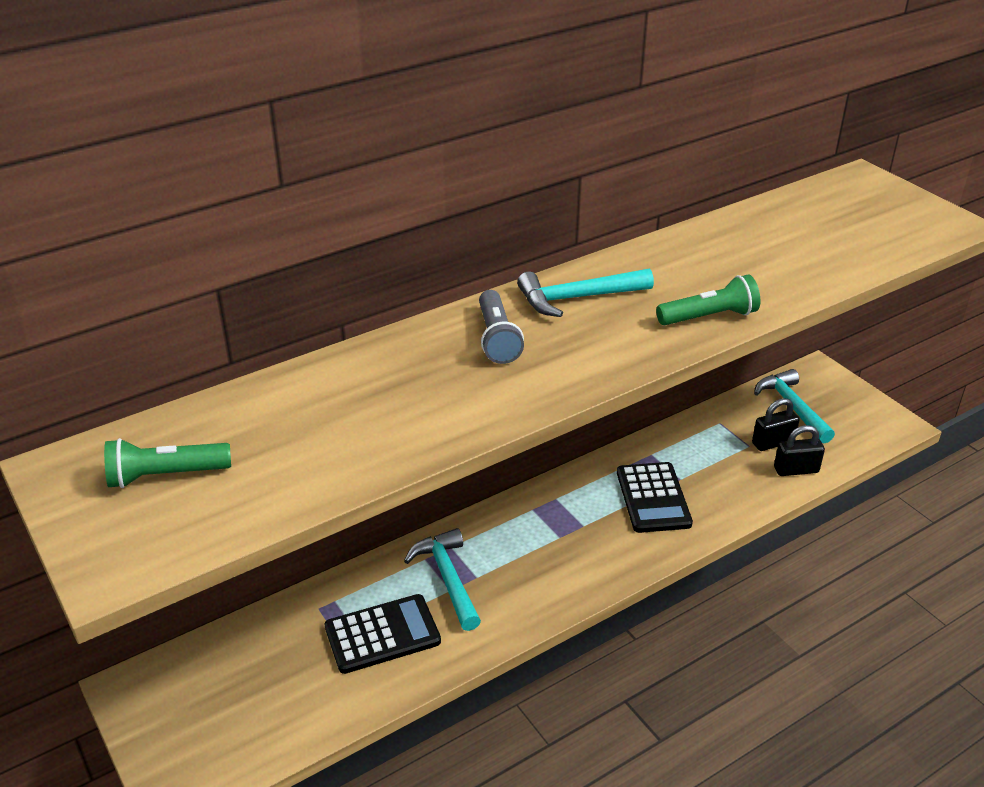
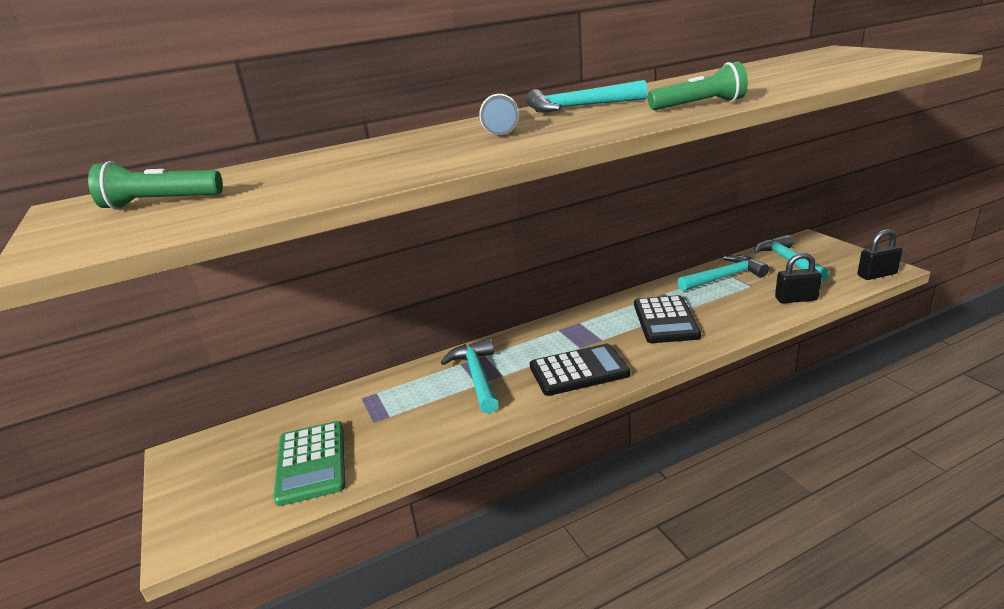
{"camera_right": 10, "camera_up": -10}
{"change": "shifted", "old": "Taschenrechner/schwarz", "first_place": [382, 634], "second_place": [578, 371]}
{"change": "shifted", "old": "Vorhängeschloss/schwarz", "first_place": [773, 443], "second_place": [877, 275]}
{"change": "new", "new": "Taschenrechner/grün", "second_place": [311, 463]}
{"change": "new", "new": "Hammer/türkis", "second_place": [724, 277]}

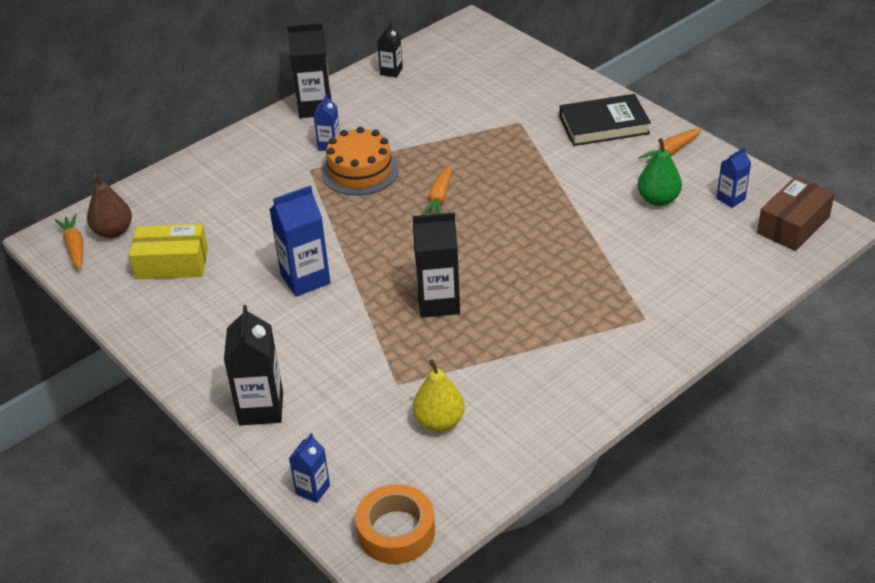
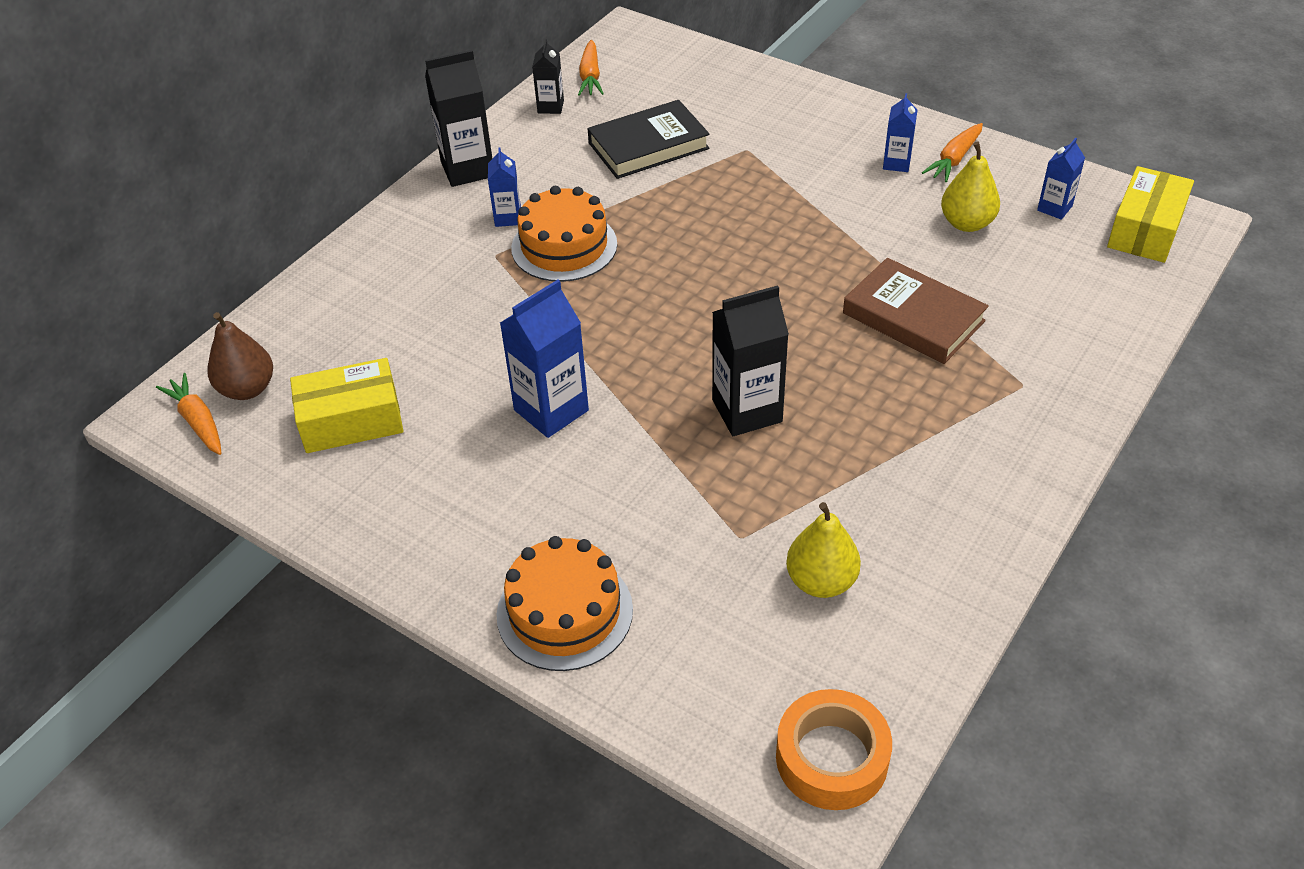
{"camera_right": -15, "camera_up": 5}
{"change": "swapped", "old": "Getränkekarton/schwarz", "new": "Kuchen/orange", "first_place": [261, 408], "second_place": [565, 612]}
{"change": "shifted", "old": "Getränkekarton/blau", "first_place": [313, 489], "second_place": [896, 163]}
{"change": "shifted", "old": "Karotte/orange", "first_place": [439, 198], "second_place": [590, 76]}
{"change": "shifted", "old": "Buch/schwarz", "first_place": [604, 125], "second_place": [648, 146]}
{"change": "repainted", "old": "Birne/grün", "new": "Birne/gelb", "first_place": [658, 199], "second_place": [966, 223]}
{"change": "repainted", "old": "Schachtel/braun", "new": "Schachtel/gelb", "first_place": [793, 225], "second_place": [1145, 230]}
{"change": "new", "new": "Buch/braun", "second_place": [913, 317]}

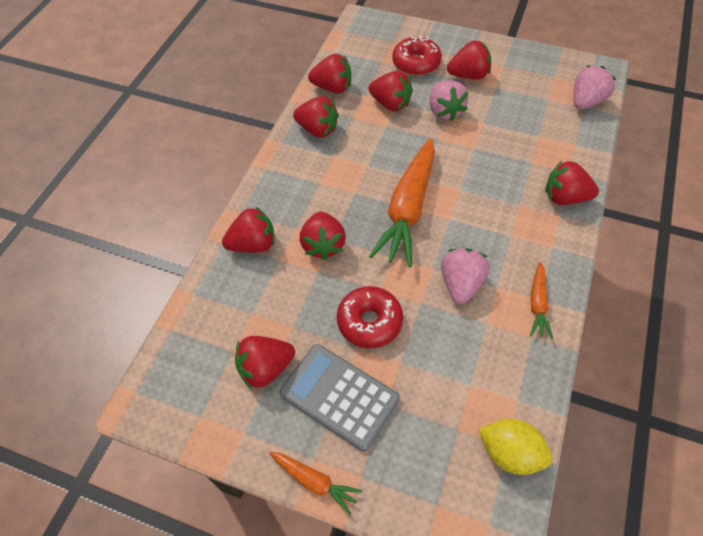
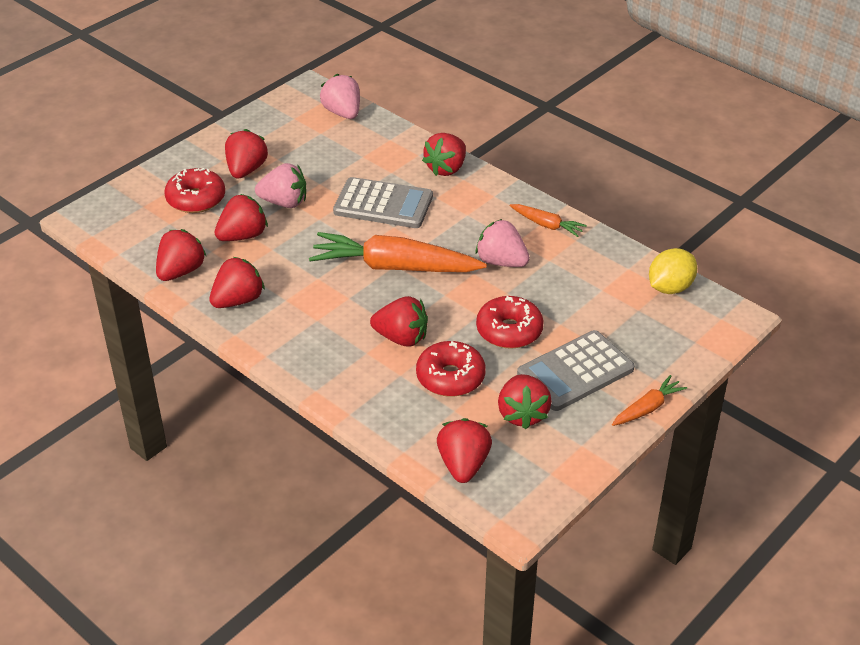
{"camera_right": -70, "camera_up": -15}
{"change": "shifted", "old": "Erdbeere/rot", "first_place": [253, 244], "second_place": [463, 465]}
{"change": "rotated", "old": "Karotte/orange", "first_place": [408, 209], "second_place": [395, 267], "degrees": 150}
{"change": "new", "new": "Taschenrechner/grau", "second_place": [383, 204]}
{"change": "new", "new": "Donut/rot", "second_place": [450, 377]}

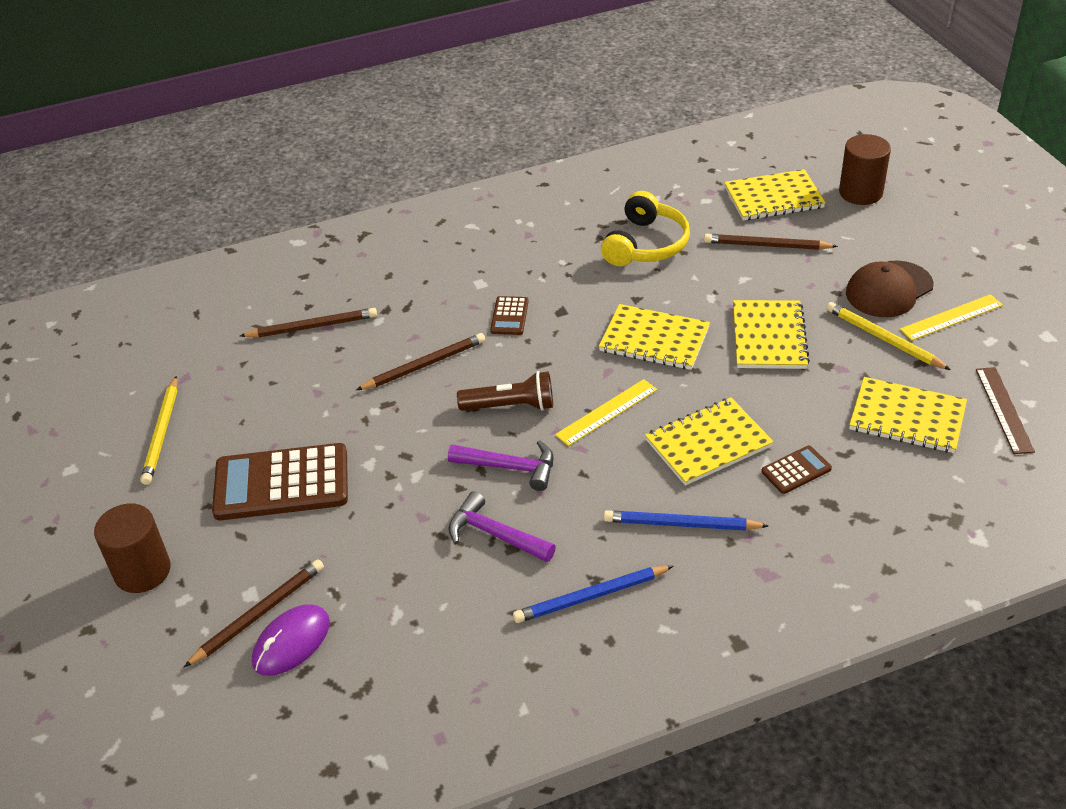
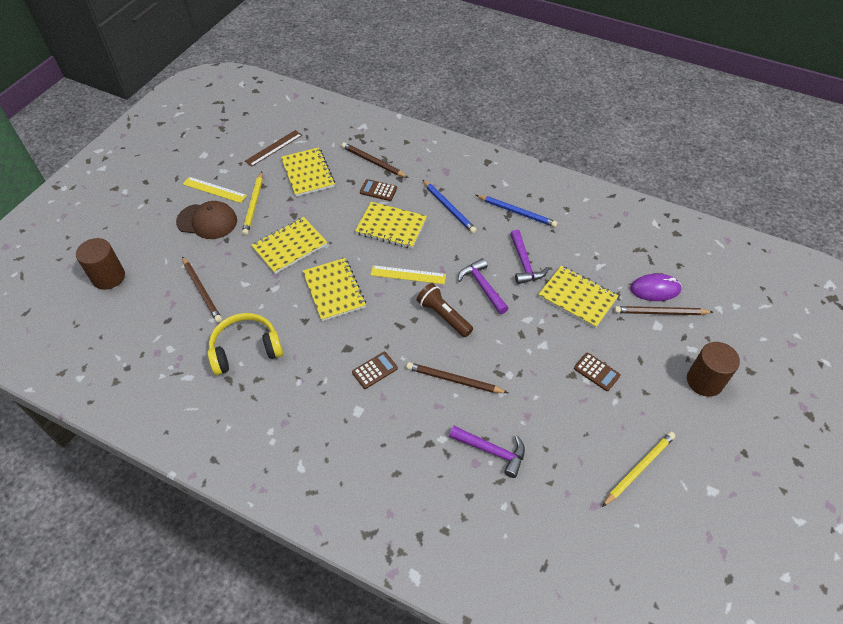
{"camera_right": -135, "camera_up": 10}
{"change": "scaled", "old": "Taschenrechner/braun", "first_place": [281, 483], "second_place": [596, 372], "factor": 0.46}
{"change": "shifted", "old": "Bleistift/braun", "first_place": [312, 327], "second_place": [373, 162]}
{"change": "shifted", "old": "Notizbuch/gelb", "first_place": [773, 197], "second_place": [577, 298]}
{"change": "new", "new": "Hammer/lila", "second_place": [492, 451]}

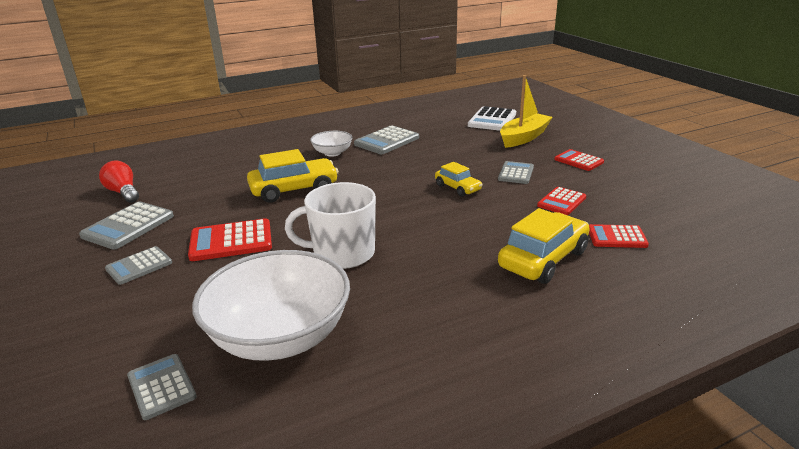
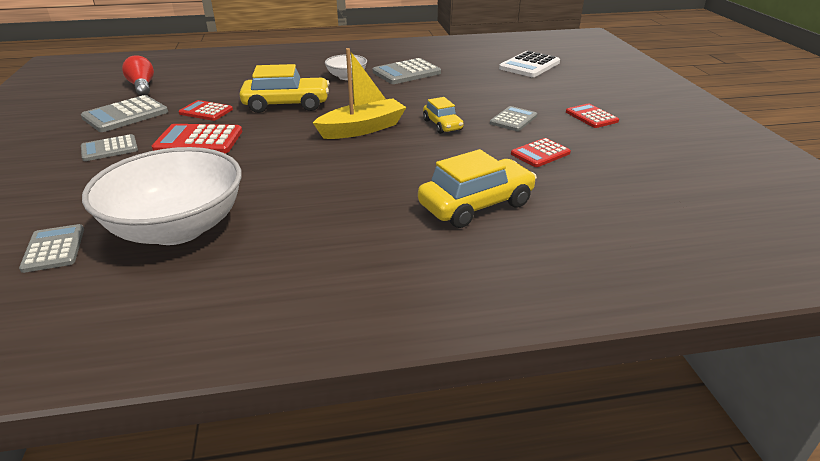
{"camera_right": 15, "camera_up": 5}
{"change": "gone", "old": "Tasse/weiß", "first_place": [342, 253]}
{"change": "shifted", "old": "Boot/gelb", "first_place": [524, 137], "second_place": [362, 129]}
{"change": "shifted", "old": "Taschenrechner/rot", "first_place": [616, 237], "second_place": [206, 111]}

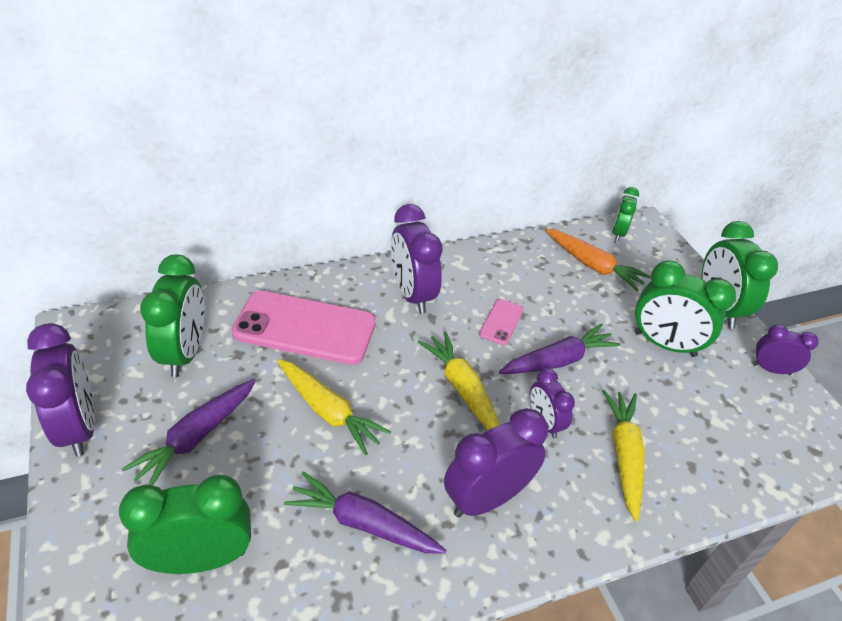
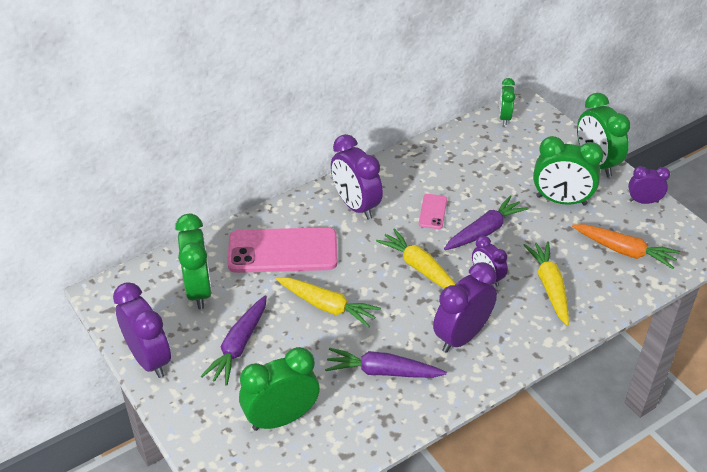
{"camera_right": -10, "camera_up": 0}
{"change": "shifted", "old": "Karotte/orange", "first_place": [593, 266], "second_place": [624, 251]}

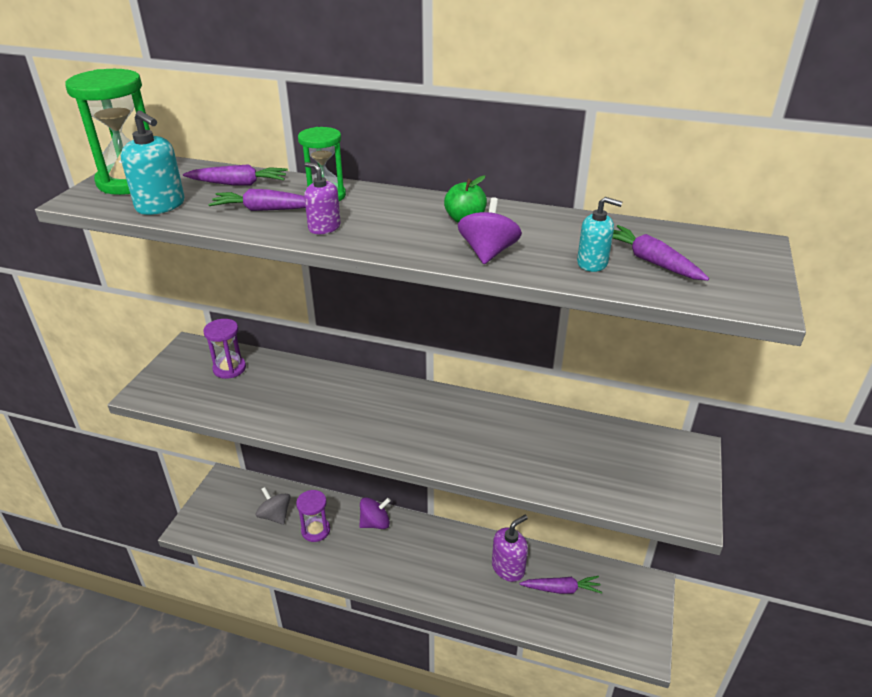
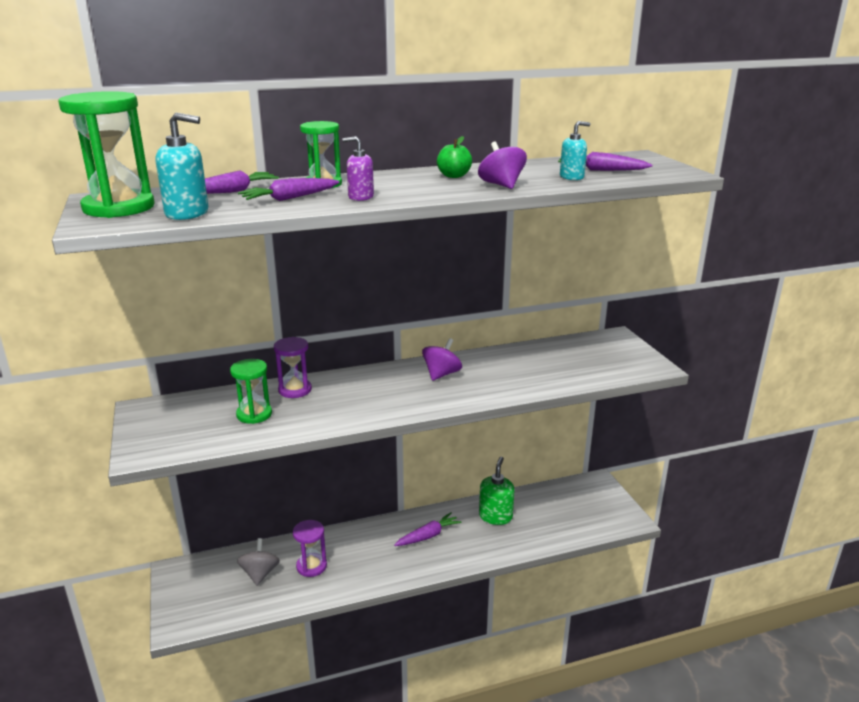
{"camera_right": -35, "camera_up": -10}
{"change": "shifted", "old": "Sanduhr/lila", "first_place": [229, 368], "second_place": [295, 390]}
{"change": "rotated", "old": "Kreisel/grau", "first_place": [275, 515], "second_place": [260, 573], "degrees": 75}
{"change": "shifted", "old": "Kreisel/lila", "first_place": [375, 523], "second_place": [441, 374]}
{"change": "repainted", "old": "Seifenspender/lila", "new": "Seifenspender/grün", "first_place": [508, 568], "second_place": [495, 516]}
{"change": "shifted", "old": "Karotte/lila", "first_place": [561, 589], "second_place": [428, 536]}
{"change": "new", "new": "Sanduhr/grün", "second_place": [254, 414]}

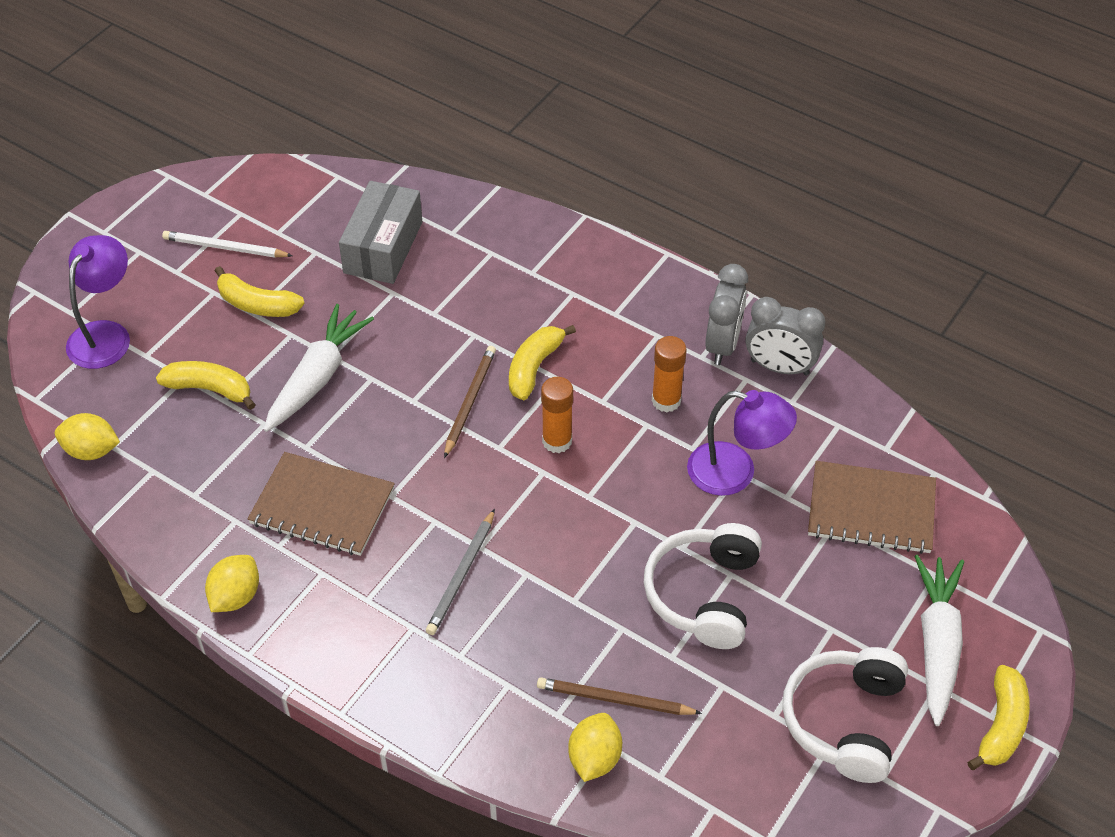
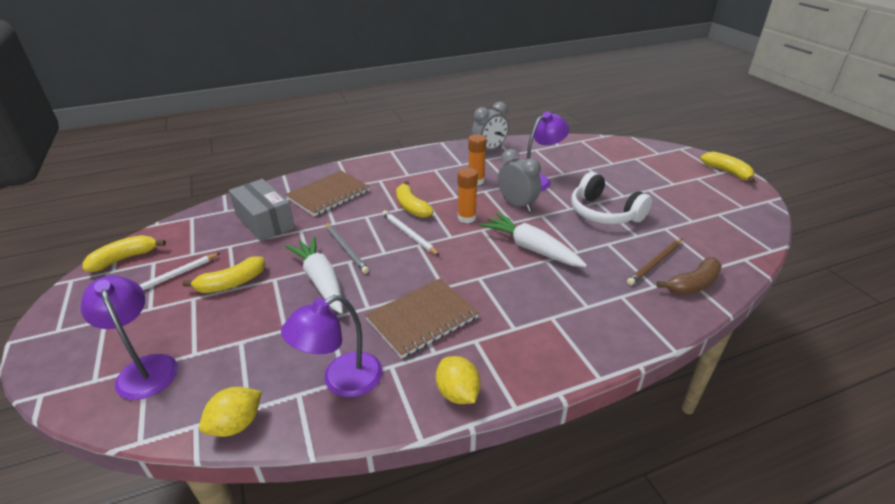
{"camera_right": -55, "camera_up": -15}
{"change": "shifted", "old": "Banane/gelb", "first_place": [210, 389], "second_place": [124, 259]}
{"change": "shifted", "old": "Bleistift/grau", "first_place": [462, 575], "second_place": [346, 249]}
{"change": "repainted", "old": "Bleistift/braun", "new": "Bleistift/weiß", "first_place": [469, 401], "second_place": [408, 234]}
{"change": "swapped", "old": "Zitrone/gelb", "new": "Banane/braun", "first_place": [594, 758], "second_place": [693, 284]}
{"change": "shifted", "old": "Wecker/grau", "first_place": [722, 344], "second_place": [517, 205]}
{"change": "gone", "old": "Kopfhörer/weiß", "first_place": [844, 721]}
{"change": "shifted", "old": "Notizbuch/braun", "first_place": [871, 510], "second_place": [329, 195]}
{"change": "shifted", "old": "Karotte/weiß", "first_place": [937, 644], "second_place": [531, 248]}
{"change": "new", "new": "Lampe/lila", "second_place": [341, 381]}

